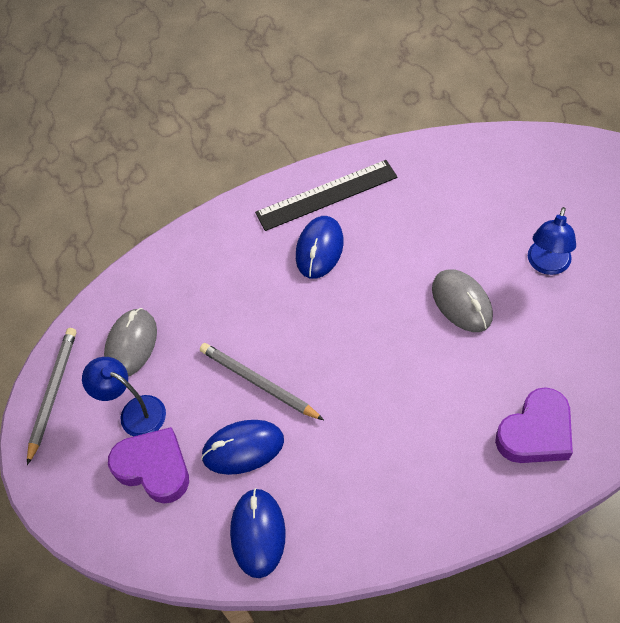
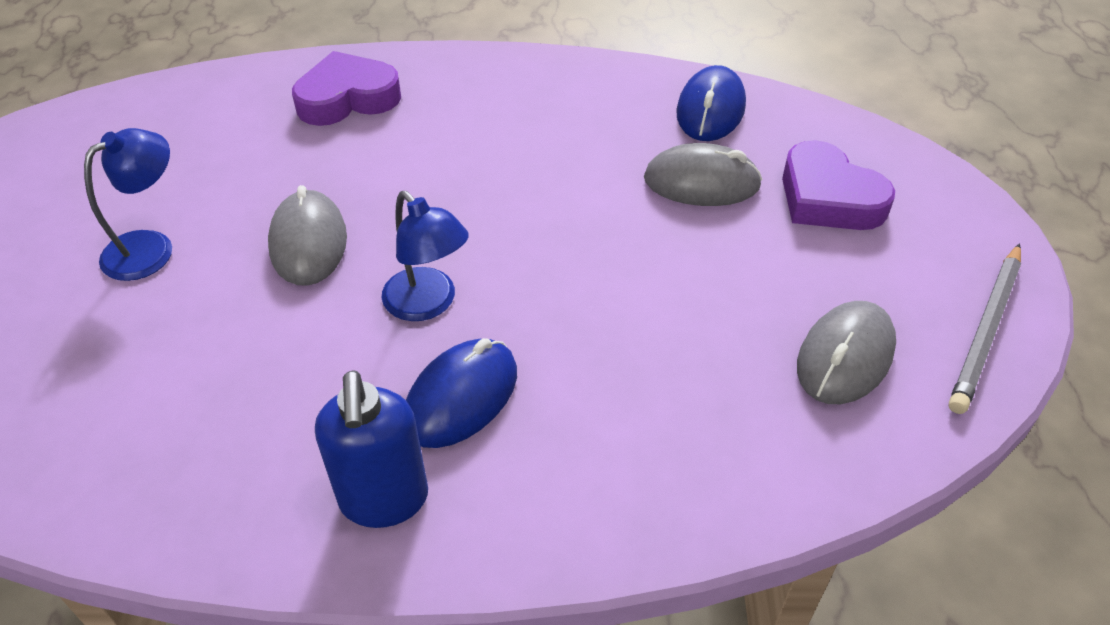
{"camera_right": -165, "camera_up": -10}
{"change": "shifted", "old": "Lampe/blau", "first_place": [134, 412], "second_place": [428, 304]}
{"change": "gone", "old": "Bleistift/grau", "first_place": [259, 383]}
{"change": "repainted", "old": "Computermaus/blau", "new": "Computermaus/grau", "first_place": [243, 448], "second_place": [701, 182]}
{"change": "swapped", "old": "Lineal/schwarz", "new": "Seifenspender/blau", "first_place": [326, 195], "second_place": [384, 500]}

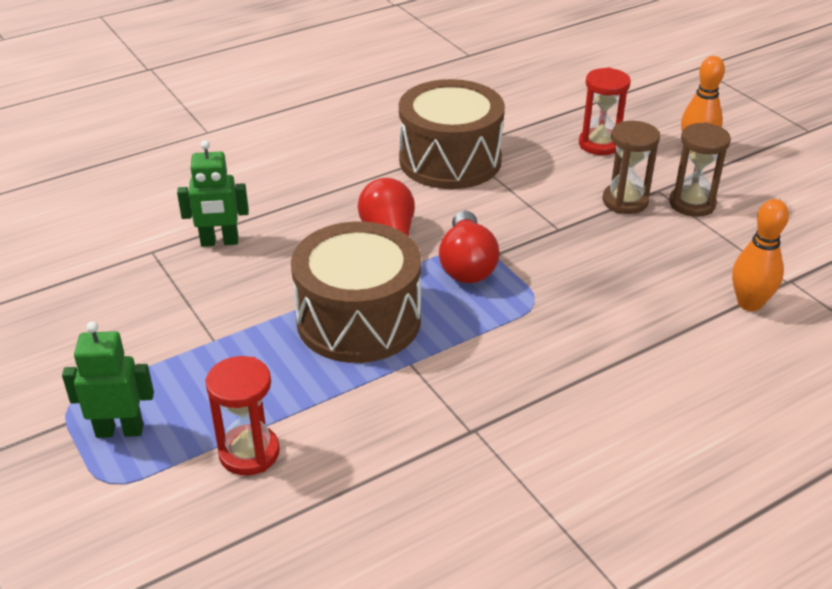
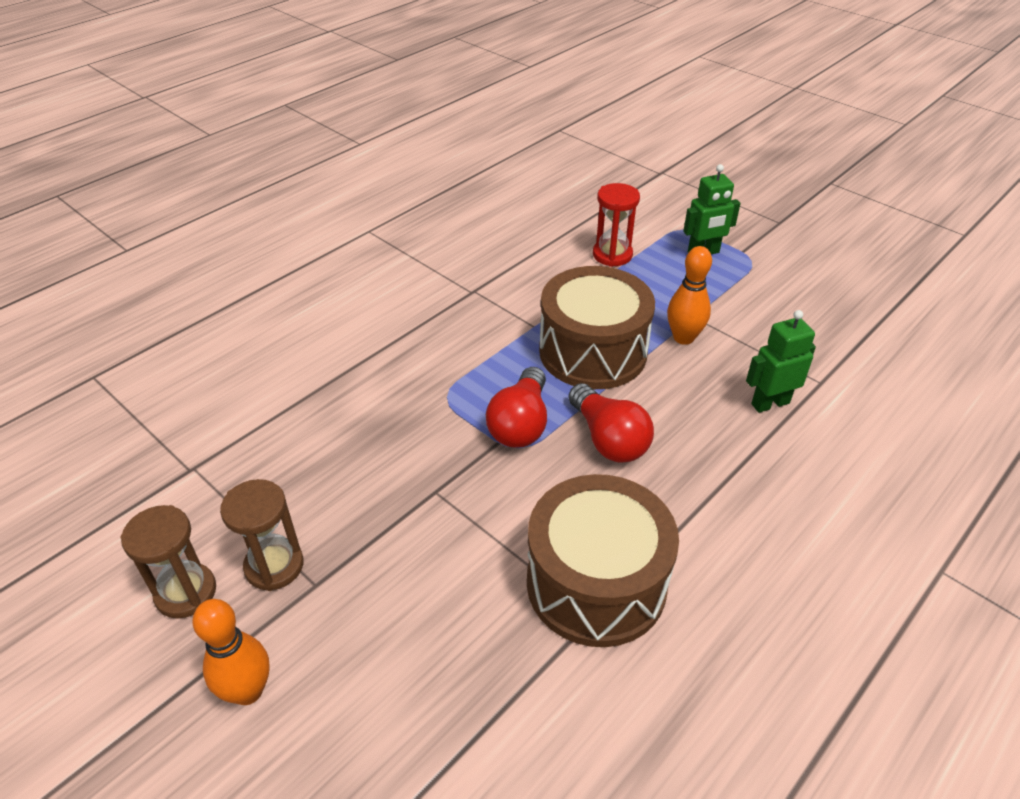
{"camera_right": 165, "camera_up": 5}
{"change": "rotated", "old": "Glühbirne/rot", "first_place": [467, 264], "second_place": [520, 424], "degrees": -150}
{"change": "gone", "old": "Sanduhr/rot", "first_place": [599, 144]}
{"change": "shifted", "old": "Sanduhr/braun", "first_place": [625, 201], "second_place": [186, 592]}
{"change": "shifted", "old": "Bowlingkegel/orange", "first_place": [749, 303], "second_place": [683, 338]}

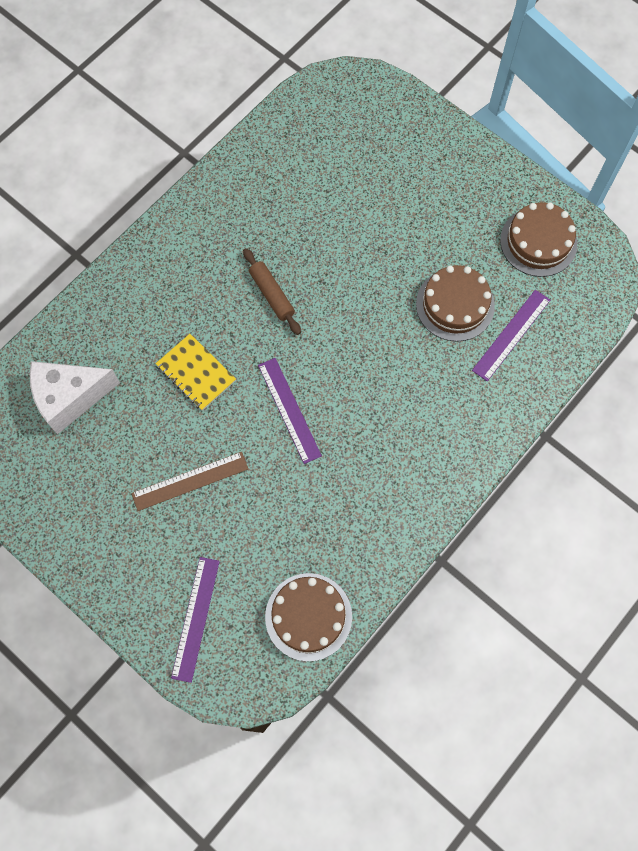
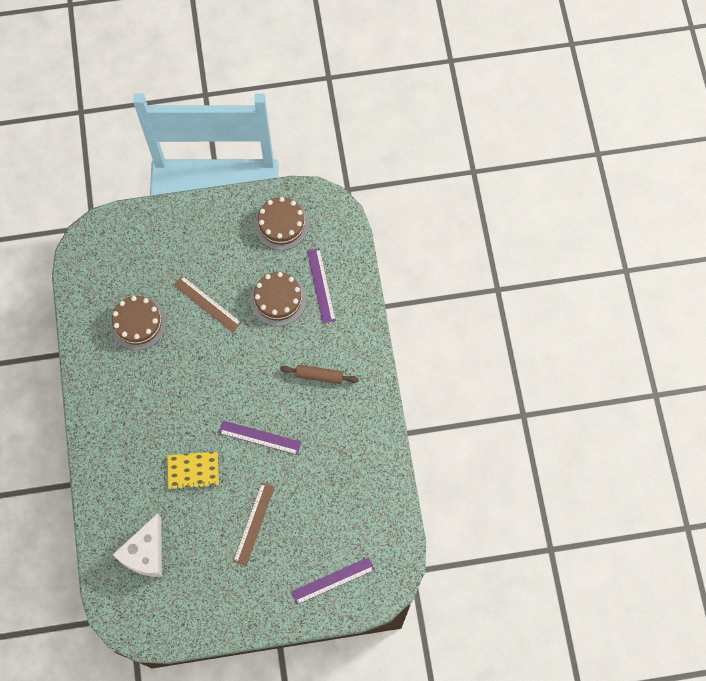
{"camera_right": -50, "camera_up": 0}
{"change": "rotated", "old": "Lineal/lila", "first_place": [195, 618], "second_place": [333, 580], "degrees": -75}
{"change": "shifted", "old": "Nudelholz/braun", "first_place": [272, 294], "second_place": [319, 376]}
{"change": "shifted", "old": "Kuchen/braun", "first_place": [308, 616], "second_place": [138, 323]}
{"change": "new", "new": "Lineal/braun", "second_place": [207, 304]}

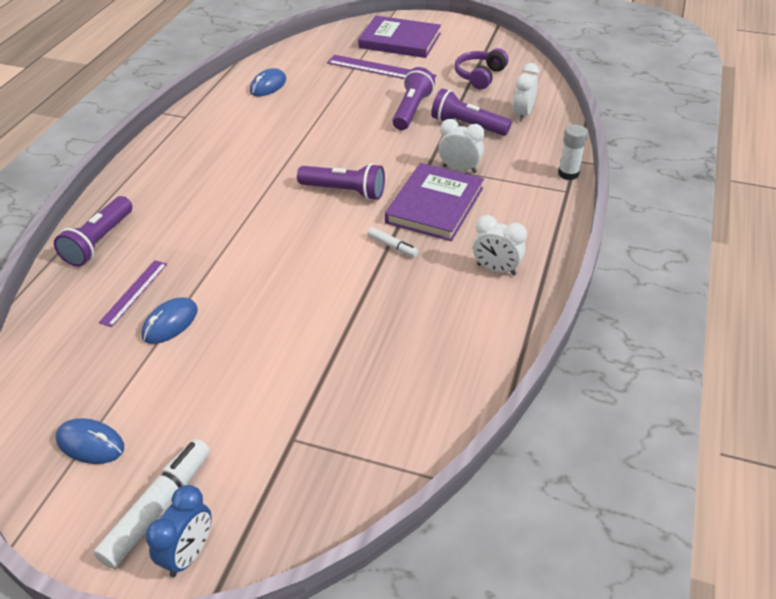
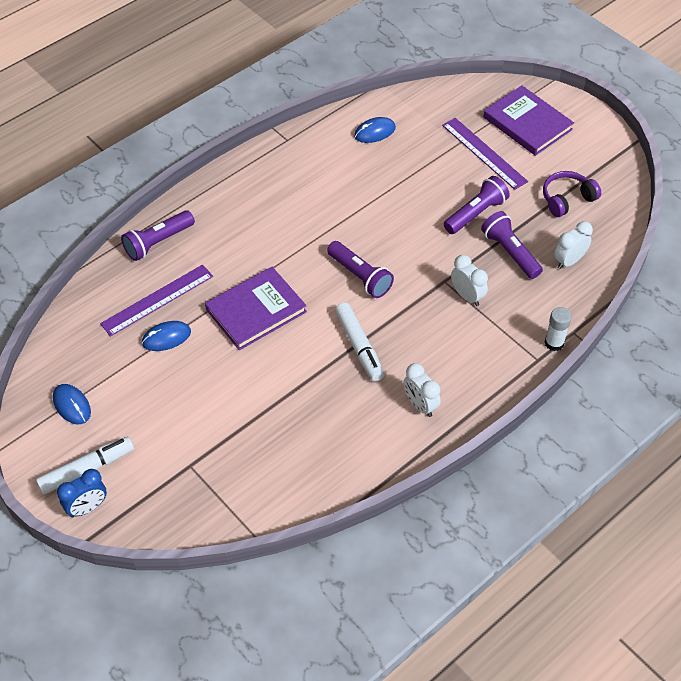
{"camera_right": 30, "camera_up": 10}
{"change": "scaled", "old": "Lineal/lila", "first_place": [134, 292], "second_place": [157, 300], "factor": 1.61}
{"change": "scaled", "old": "Filzstift/weiß", "first_place": [392, 246], "second_place": [359, 346], "factor": 1.89}
{"change": "shifted", "old": "Buch/lila", "first_place": [434, 205], "second_place": [256, 310]}

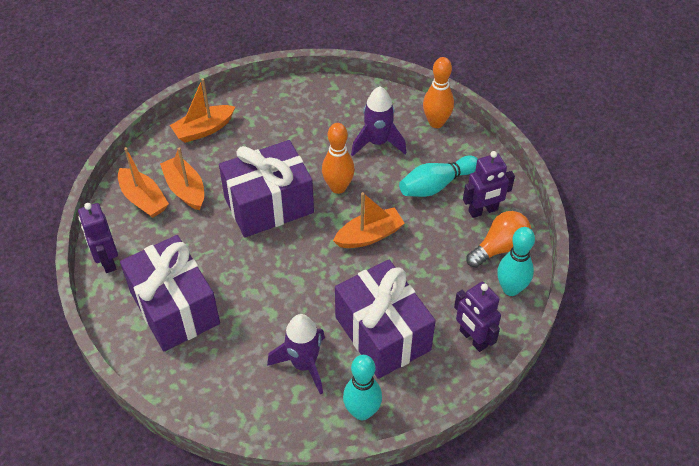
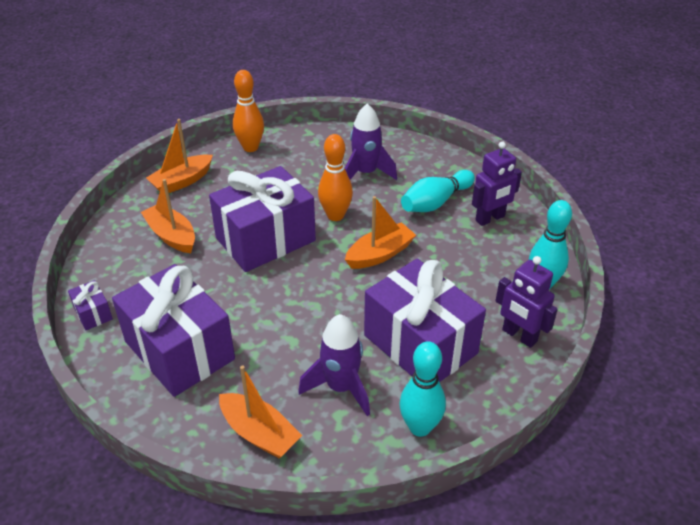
{"camera_right": -10, "camera_up": -10}
{"change": "swapped", "old": "Roboter/lila", "new": "Geschenk/lila", "first_place": [107, 261], "second_place": [93, 313]}
{"change": "shifted", "old": "Boot/orange", "first_place": [143, 199], "second_place": [259, 433]}
{"change": "shifted", "old": "Bowlingkegel/orange", "first_place": [436, 122], "second_place": [250, 147]}
{"change": "gone", "old": "Glühbirne/orange", "first_place": [499, 248]}

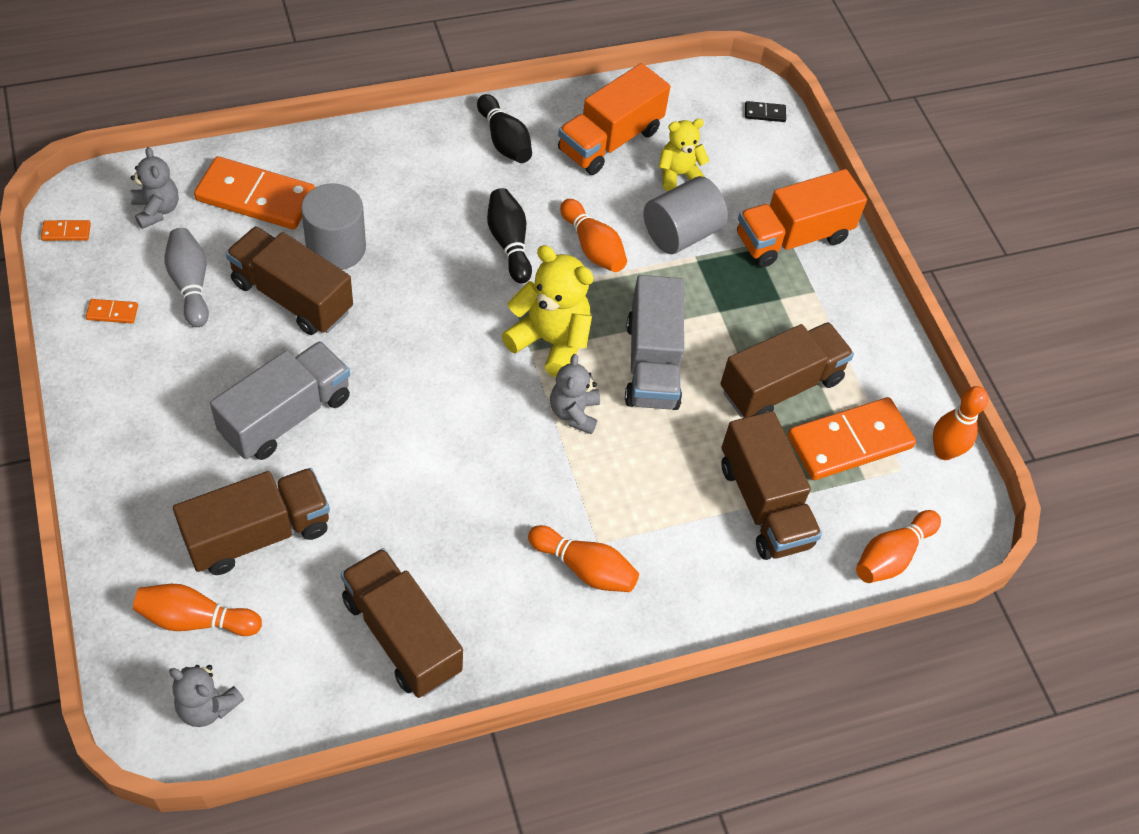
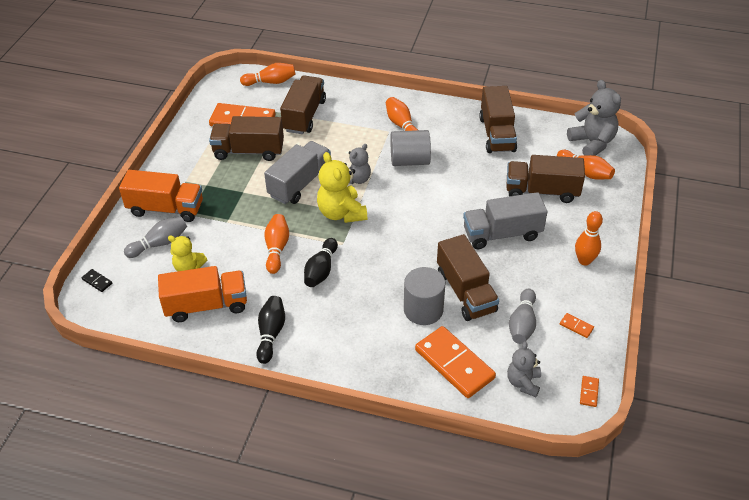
{"camera_right": -140, "camera_up": -10}
{"change": "rotated", "old": "Dominostein/orange", "first_place": [66, 232], "second_place": [589, 392], "degrees": 75}
{"change": "scaled", "old": "Teddybär/grau", "first_place": [207, 706], "second_place": [592, 143], "factor": 1.6}
{"change": "shifted", "old": "Vollzylinder/grau", "first_place": [681, 233], "second_place": [410, 160]}
{"change": "shifted", "old": "Bowlingkegel/orange", "first_place": [944, 451], "second_place": [584, 260]}
{"change": "new", "new": "Bowlingkegel/grau", "second_place": [159, 243]}

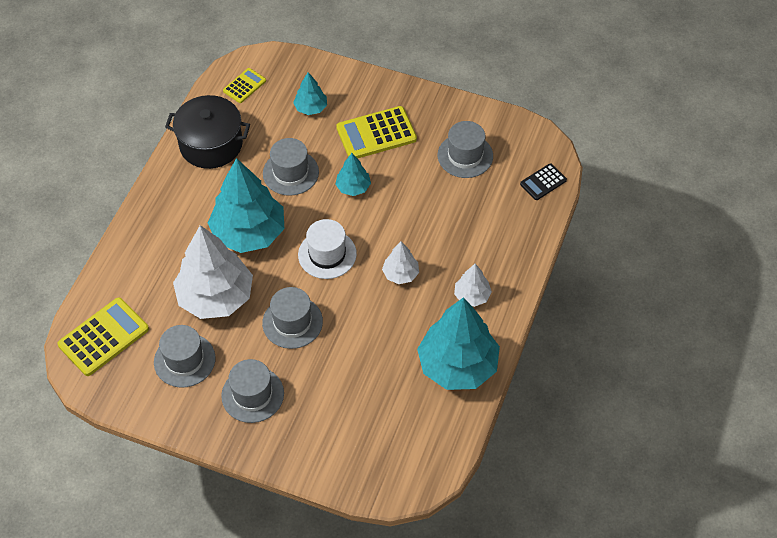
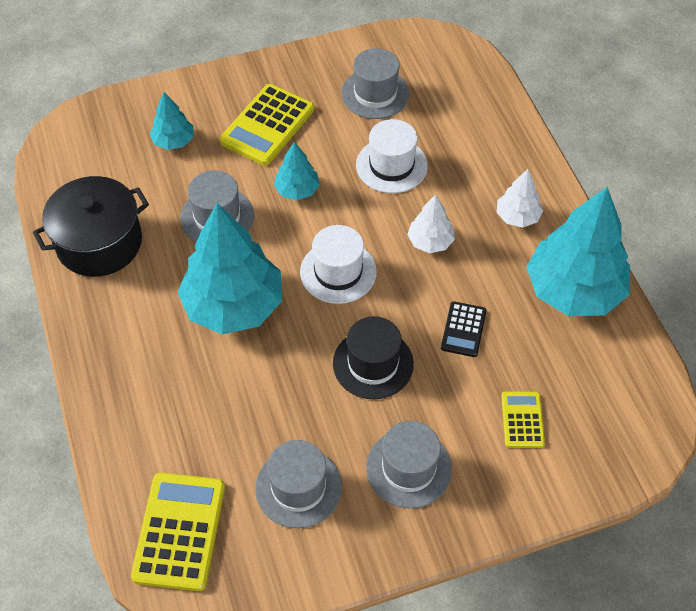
{"camera_right": -40, "camera_up": 0}
{"change": "gone", "old": "Baum/weiß", "first_place": [215, 297]}
{"change": "shifted", "old": "Taschenrechner/gelb", "first_place": [244, 86], "second_place": [522, 420]}
{"change": "repainted", "old": "Hut/grau", "new": "Hut/schwarz", "first_place": [292, 322], "second_place": [373, 363]}
{"change": "shifted", "old": "Taschenrechner/schwarz", "first_place": [543, 182], "second_place": [463, 329]}
{"change": "new", "new": "Hut/weiß", "second_place": [391, 165]}

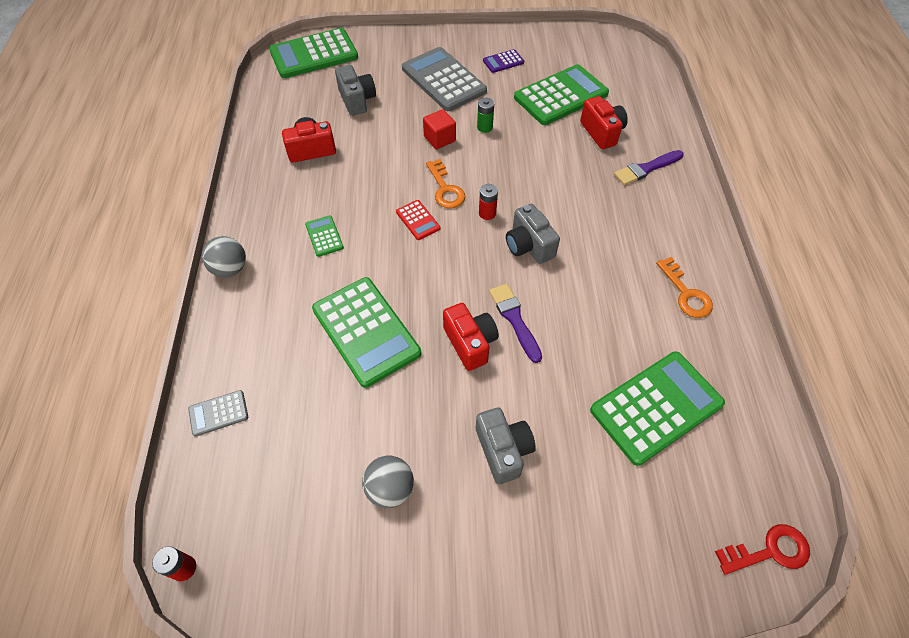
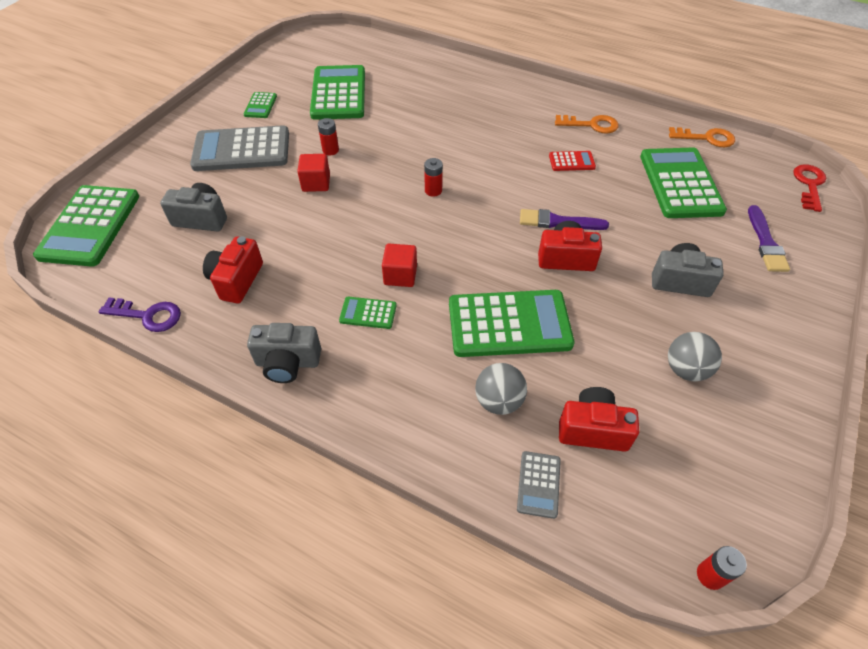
{"camera_right": -60, "camera_up": -5}
{"change": "shifted", "old": "Ball/grau", "first_place": [230, 269], "second_place": [498, 401]}
{"change": "shifted", "old": "Taschenrechner/rot", "first_place": [418, 220], "second_place": [571, 161]}
{"change": "shifted", "old": "Schlüssel/orange", "first_place": [445, 189], "second_place": [706, 138]}
{"change": "repainted", "old": "Batterie/grün", "new": "Batterie/rot", "first_place": [484, 127], "second_place": [330, 150]}
{"change": "repainted", "old": "Taschenrechner/lila", "new": "Taschenrechner/grün", "first_place": [503, 62], "second_place": [260, 105]}
{"change": "shifted", "old": "Kamera/grau", "first_place": [529, 246], "second_place": [288, 363]}
{"change": "shifted", "old": "Kamera/rot", "first_place": [601, 132], "second_place": [592, 429]}
{"change": "shifted", "old": "Pinsel/lila", "first_place": [646, 169], "second_place": [766, 242]}
{"change": "new", "new": "Schlüssel/lila", "second_place": [147, 315]}
{"change": "new", "new": "Kubus/rot", "second_place": [400, 275]}

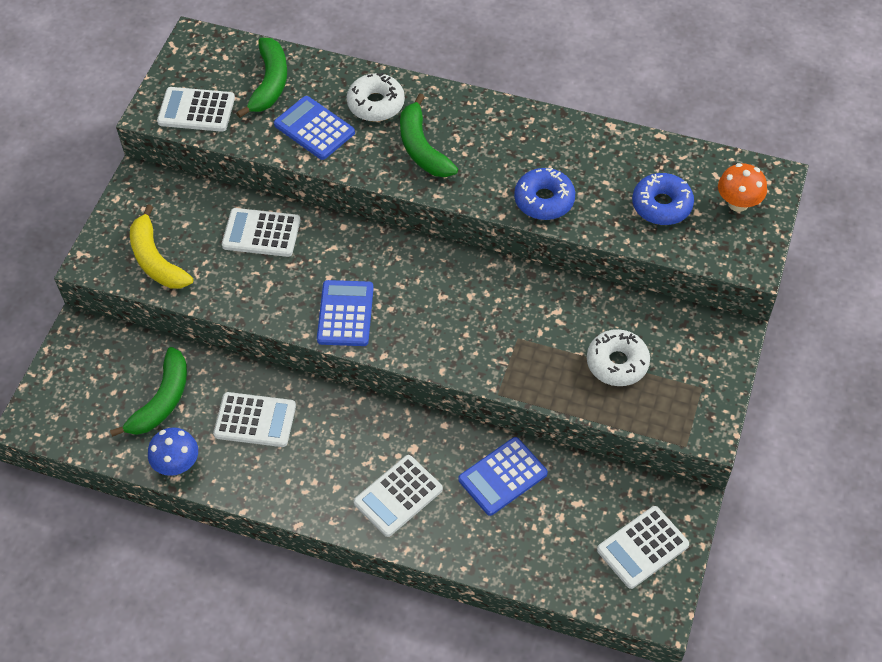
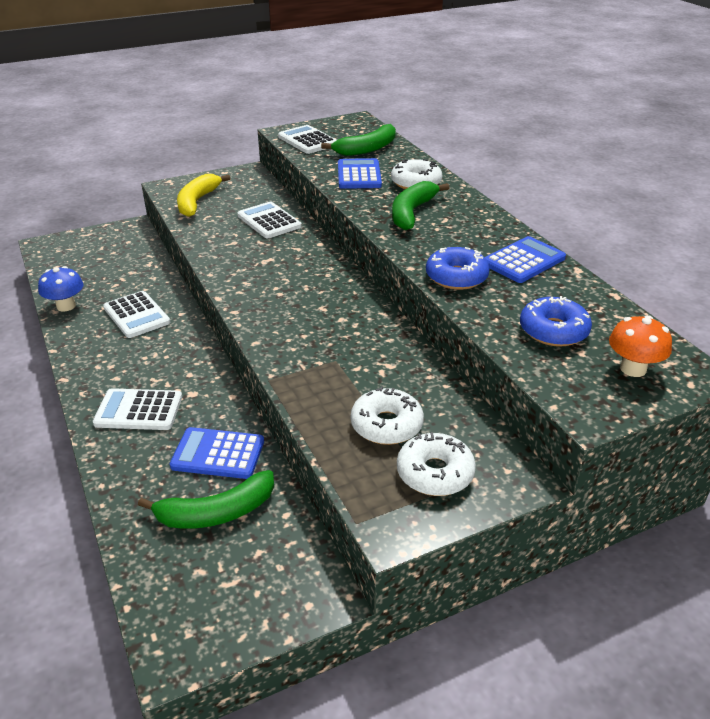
{"camera_right": 45, "camera_up": -20}
{"change": "shifted", "old": "Banane/grün", "first_place": [162, 400], "second_place": [216, 512]}
{"change": "shifted", "old": "Taschenrechner/blau", "first_place": [345, 314], "second_place": [523, 261]}
{"change": "gone", "old": "Taschenrechner/weiß", "first_place": [642, 547]}
{"change": "new", "new": "Donut/weiß", "second_place": [435, 473]}

